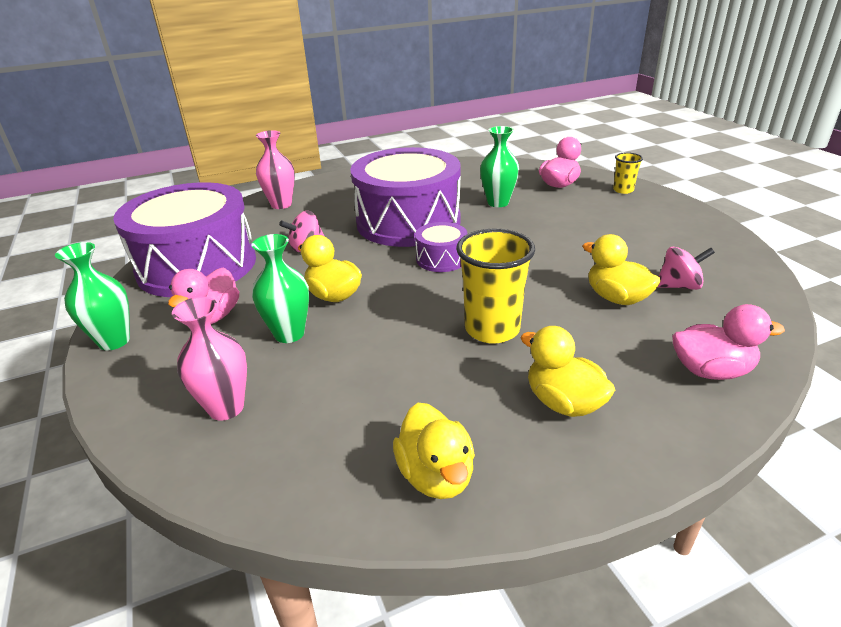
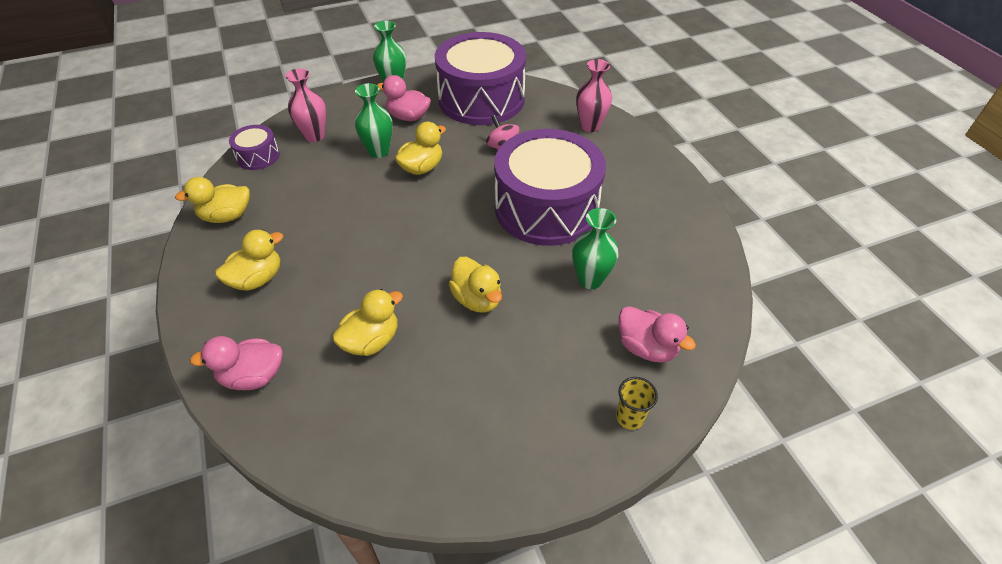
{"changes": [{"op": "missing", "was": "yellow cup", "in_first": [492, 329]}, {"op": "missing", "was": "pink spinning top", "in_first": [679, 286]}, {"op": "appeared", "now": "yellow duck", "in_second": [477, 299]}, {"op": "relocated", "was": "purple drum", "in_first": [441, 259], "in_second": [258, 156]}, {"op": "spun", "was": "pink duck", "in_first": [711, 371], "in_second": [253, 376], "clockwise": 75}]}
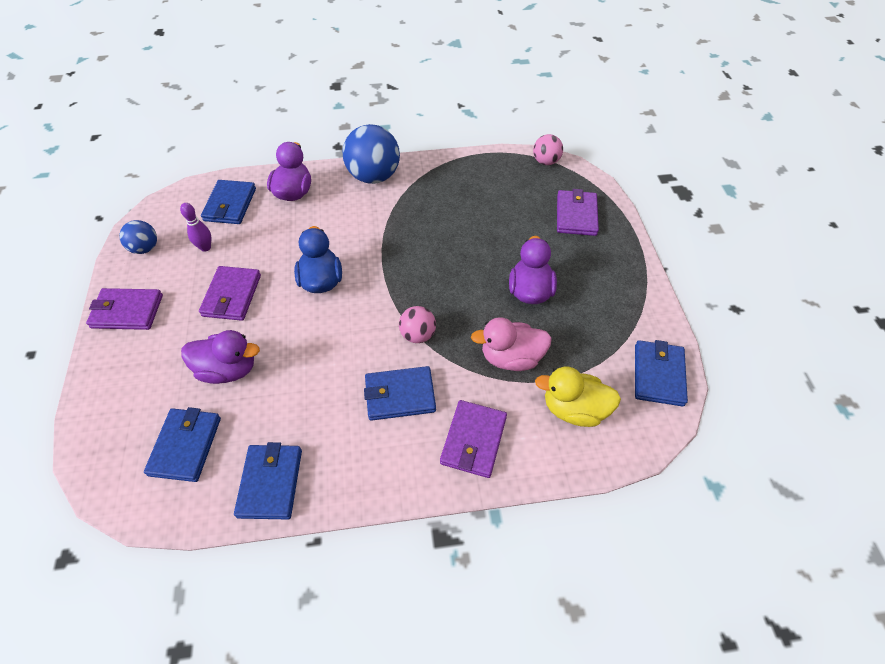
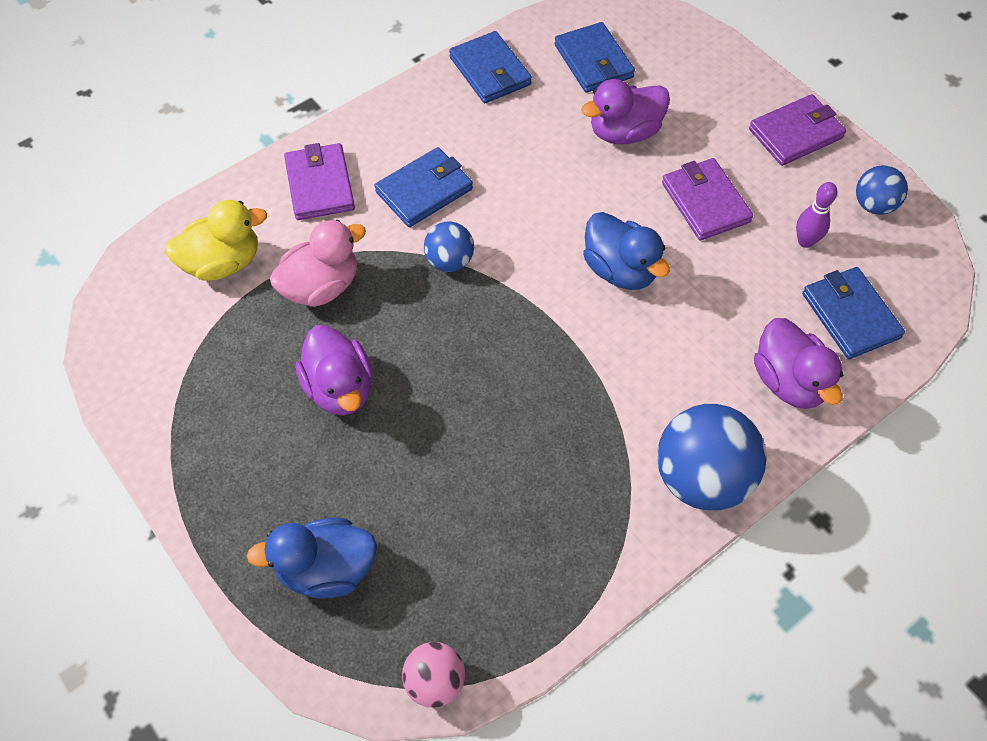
{"changes": [{"op": "missing", "was": "blue wallet", "in_first": [658, 375]}, {"op": "exchanged", "was": "purple wallet", "now": "blue duck", "in_first": [576, 215], "in_second": [326, 569]}, {"op": "colour", "was": "pink ball", "now": "blue ball", "in_first": [418, 335], "in_second": [449, 261]}]}
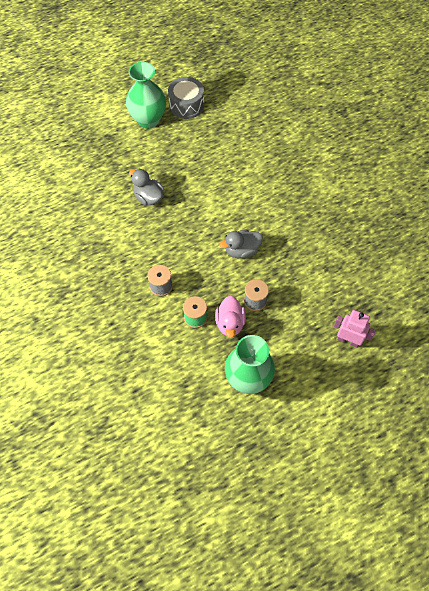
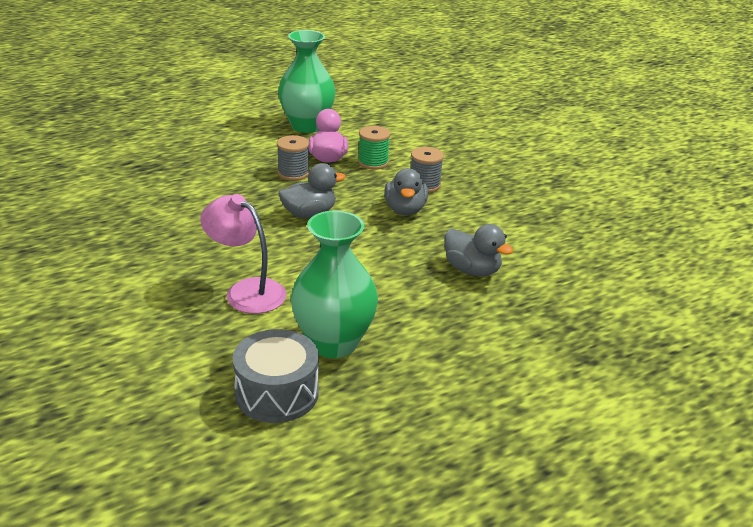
{"changes": [{"op": "missing", "was": "pink robot", "in_first": [348, 340]}, {"op": "appeared", "now": "pink lamp", "in_second": [246, 291]}, {"op": "appeared", "now": "grey duck", "in_second": [405, 210]}, {"op": "relocated", "was": "green vase", "in_first": [148, 120], "in_second": [333, 343]}, {"op": "relocated", "was": "grey drum", "in_first": [186, 105], "in_second": [277, 393]}]}
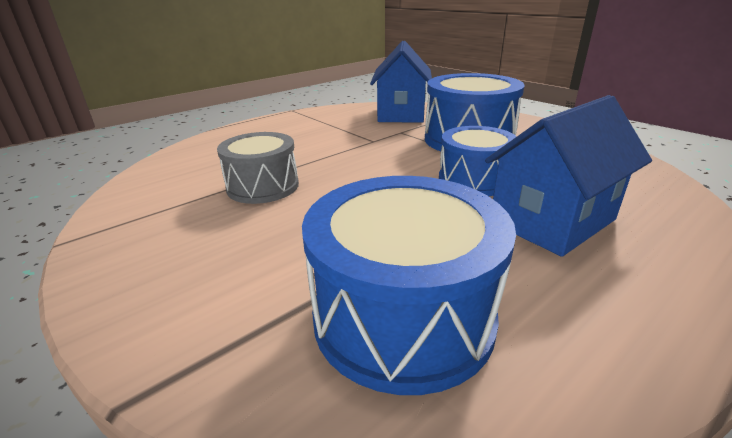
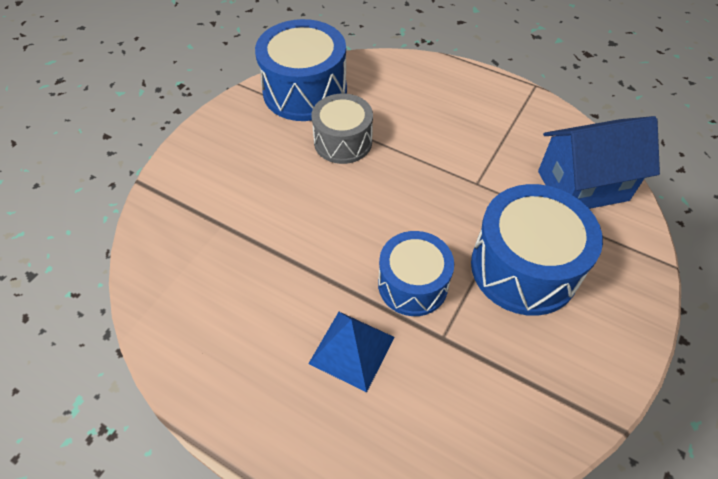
{"changes": [{"op": "relocated", "was": "blue drum", "in_first": [403, 316], "in_second": [305, 91]}, {"op": "exchanged", "was": "blue house", "now": "blue pyramid", "in_first": [552, 221], "in_second": [351, 350]}]}
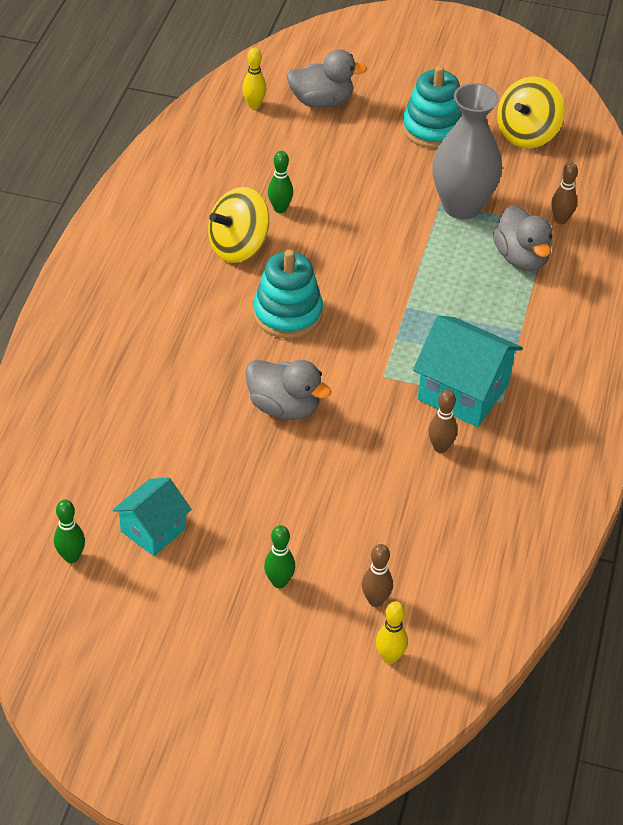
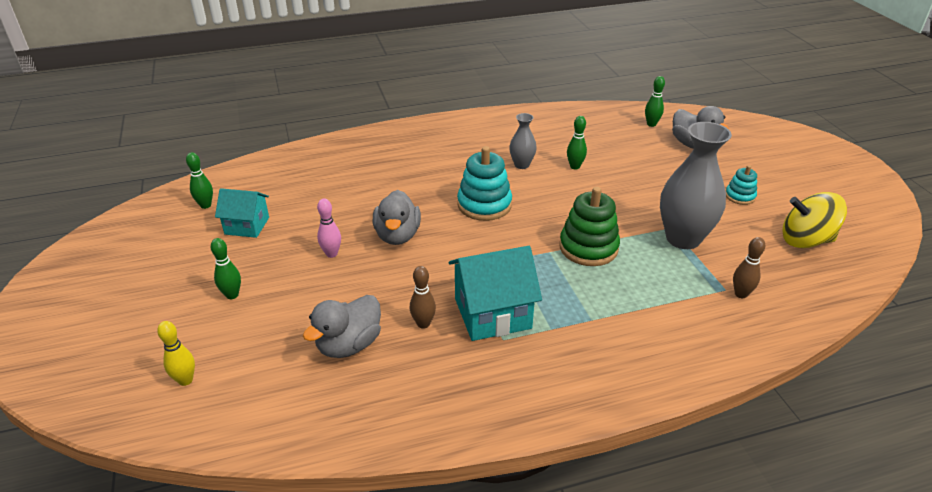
{"changes": [{"op": "missing", "was": "brown bowling pin", "in_first": [375, 600]}, {"op": "appeared", "now": "pink bowling pin", "in_second": [331, 254]}, {"op": "appeared", "now": "green stacking toy", "in_second": [588, 247]}, {"op": "relocated", "was": "grey duck", "in_first": [521, 258], "in_second": [349, 345]}, {"op": "exchanged", "was": "yellow spinning top", "now": "grey vase", "in_first": [238, 247], "in_second": [521, 165]}, {"op": "colour", "was": "yellow bowling pin", "now": "green bowling pin", "in_first": [254, 105], "in_second": [651, 124]}, {"op": "spun", "was": "turquoise house", "in_first": [463, 392], "in_second": [492, 313], "clockwise": 75}, {"op": "size", "was": "turquoise stacking toy", "in_first": [433, 129], "in_second": [740, 196], "ratio": 0.55}]}
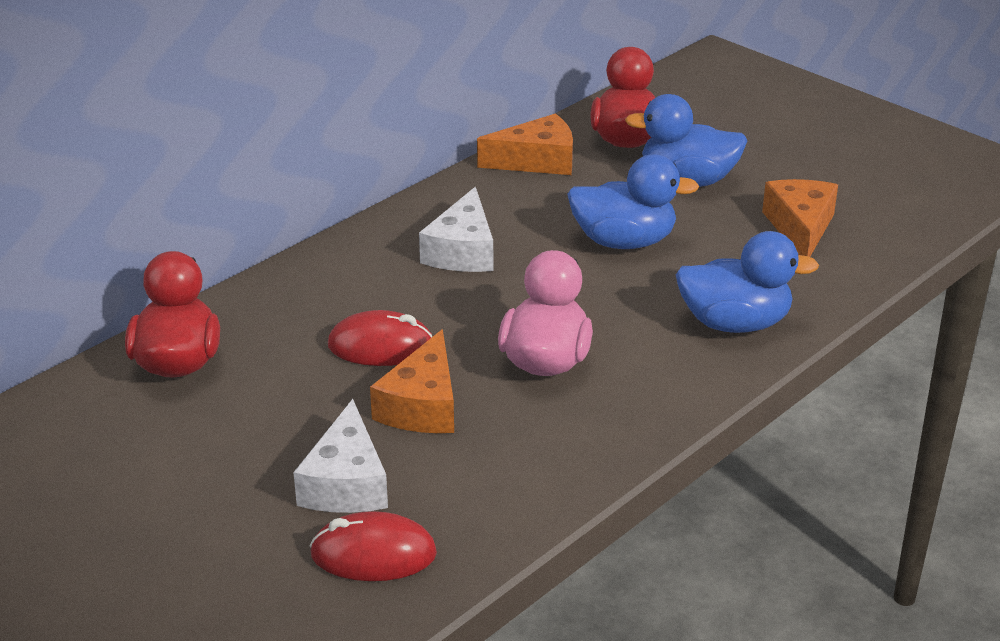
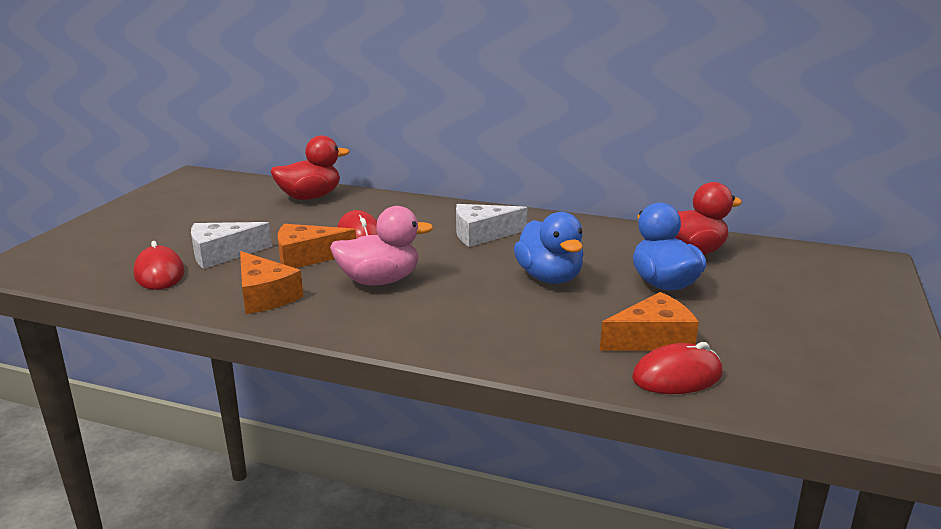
{"changes": [{"op": "missing", "was": "blue duck", "in_first": [735, 323]}, {"op": "appeared", "now": "red mouse", "in_second": [677, 376]}, {"op": "relocated", "was": "orange cheese", "in_first": [537, 161], "in_second": [265, 296]}]}
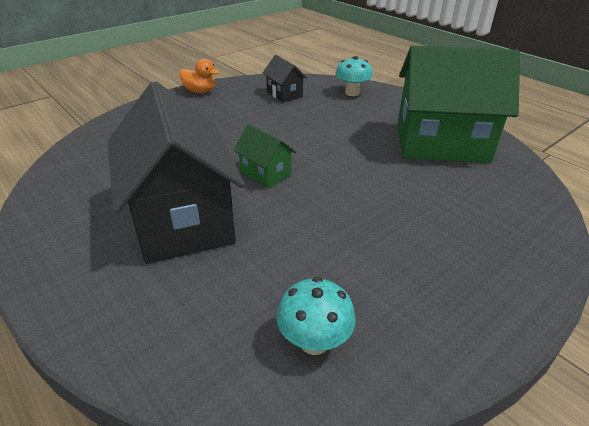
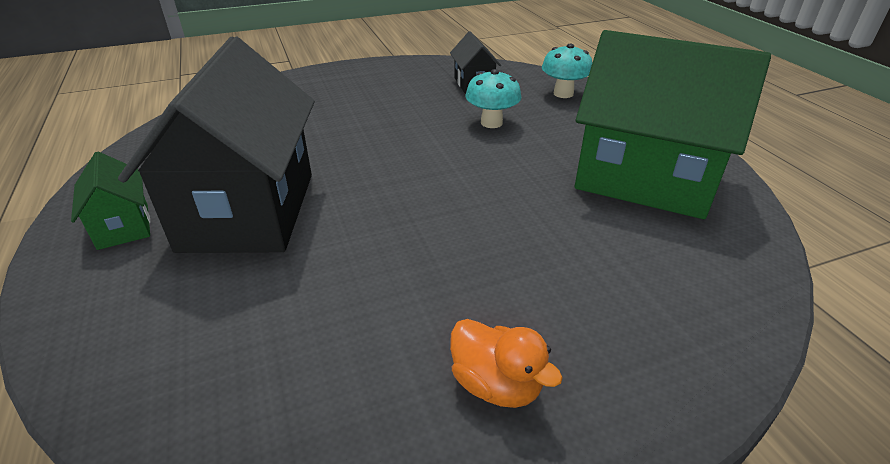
{"changes": [{"op": "relocated", "was": "orange duck", "in_first": [200, 91], "in_second": [496, 384]}, {"op": "relocated", "was": "green house", "in_first": [265, 173], "in_second": [123, 226]}, {"op": "relocated", "was": "turquoise mushroom", "in_first": [314, 341], "in_second": [491, 123]}]}
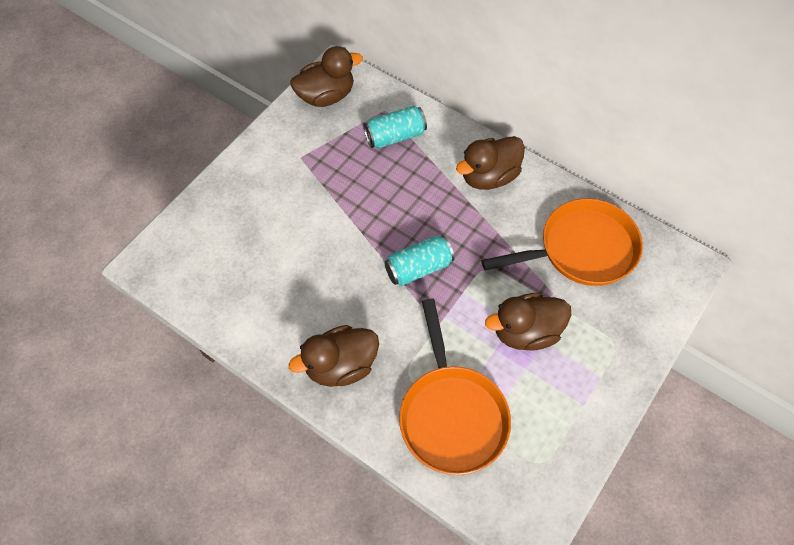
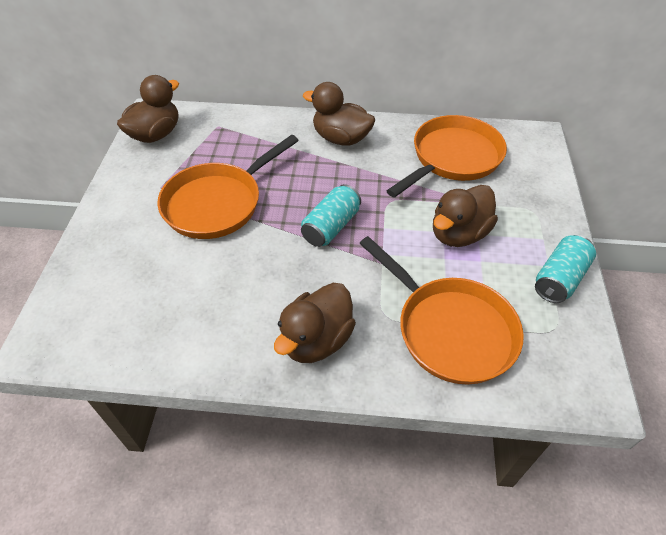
{"changes": [{"op": "appeared", "now": "orange pan", "in_second": [217, 203]}, {"op": "relocated", "was": "turquoise can", "in_first": [395, 136], "in_second": [559, 279]}, {"op": "spun", "was": "brown duck", "in_first": [489, 176], "in_second": [341, 138], "clockwise": 90}]}
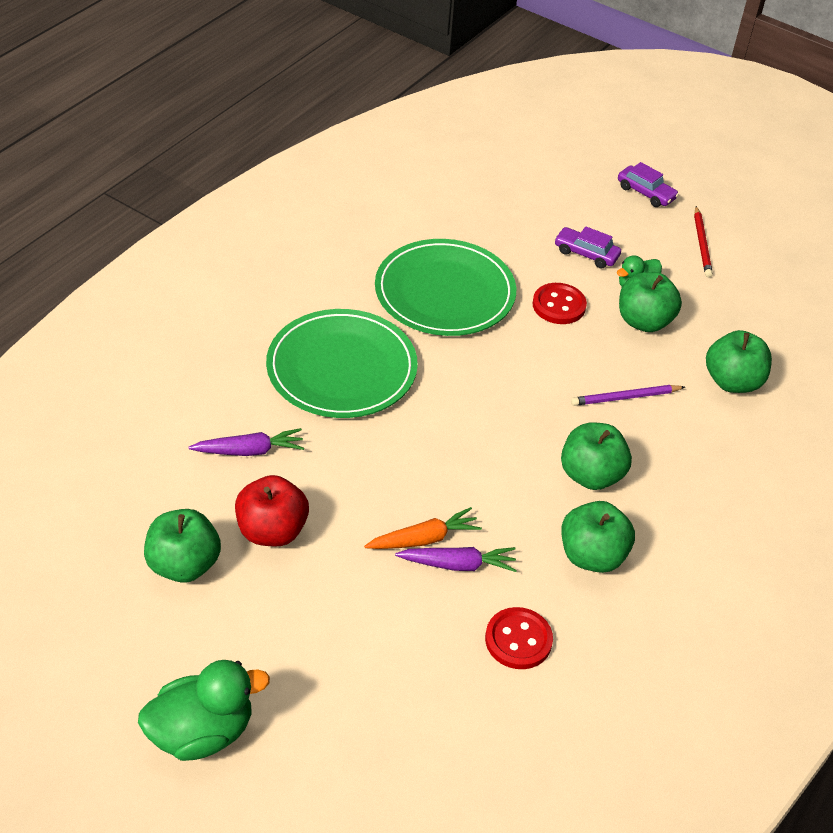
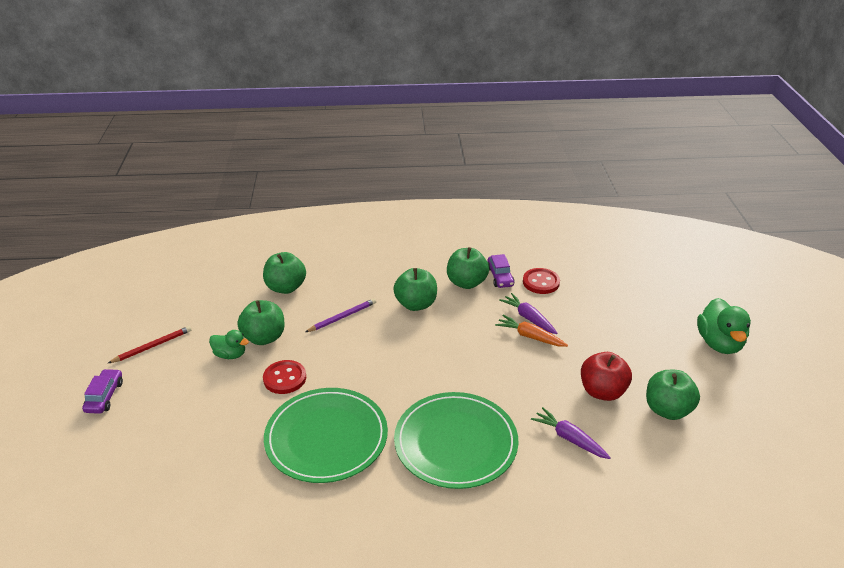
{"changes": [{"op": "relocated", "was": "purple car", "in_first": [586, 254], "in_second": [500, 277]}, {"op": "spun", "was": "green duck", "in_first": [202, 732], "in_second": [719, 343], "clockwise": -120}, {"op": "spun", "was": "purple pencil", "in_first": [625, 397], "in_second": [342, 317], "clockwise": -75}]}
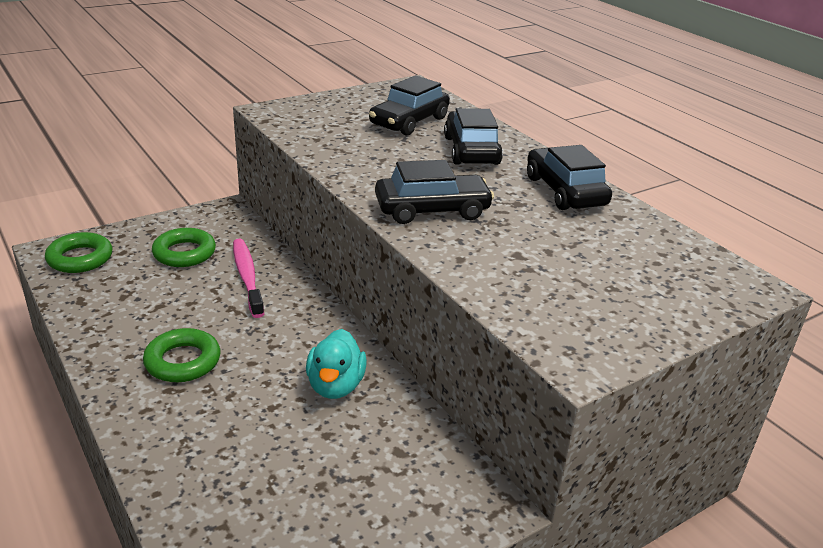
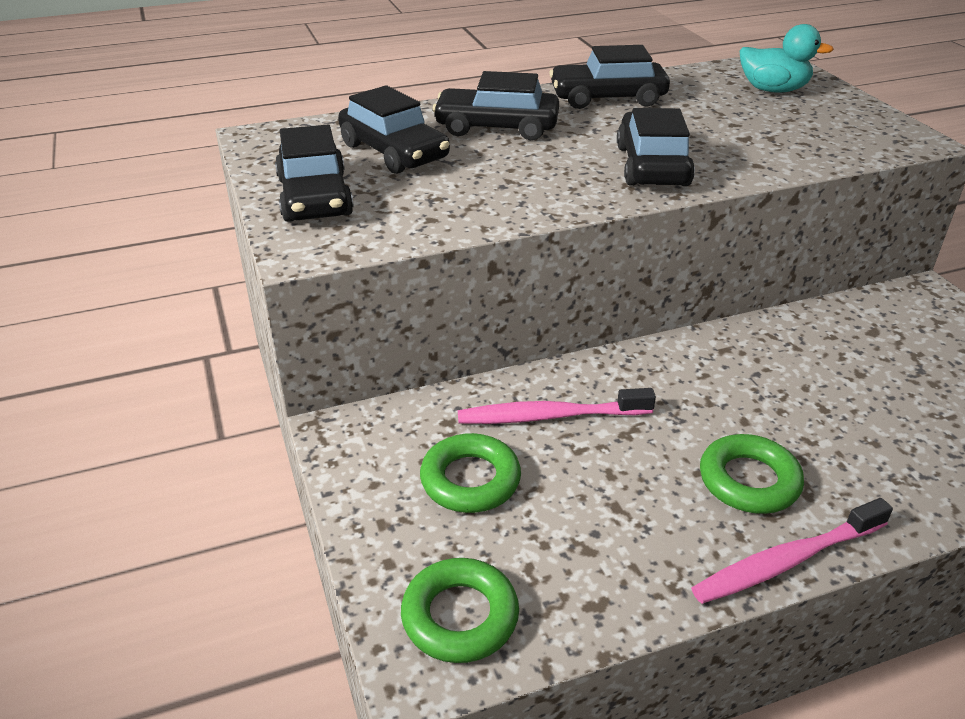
{"changes": [{"op": "appeared", "now": "black car", "in_second": [315, 197]}, {"op": "appeared", "now": "pink toothbrush", "in_second": [786, 561]}, {"op": "relocated", "was": "turquoise duck", "in_first": [335, 386], "in_second": [773, 90]}]}
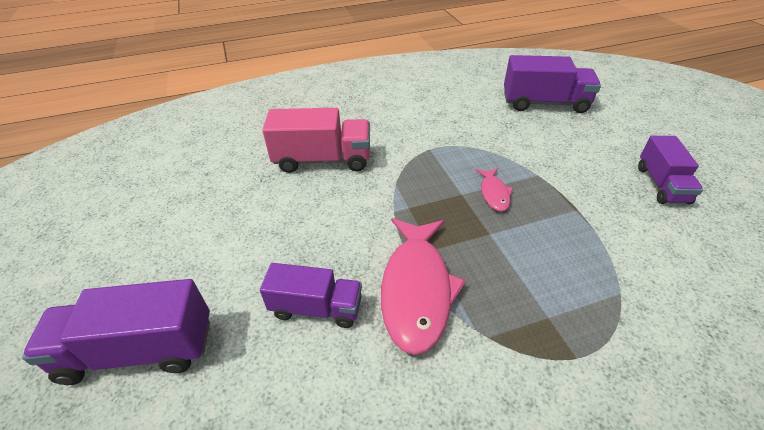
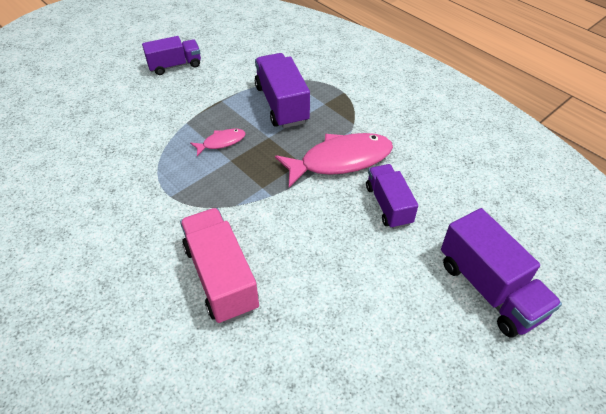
{"changes": [{"op": "relocated", "was": "purple truck", "in_first": [544, 103], "in_second": [281, 104]}]}
